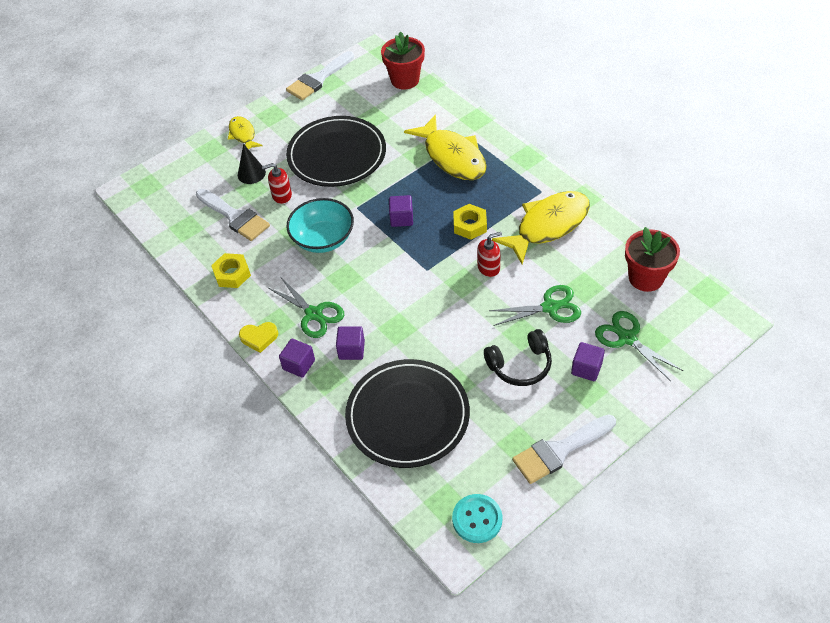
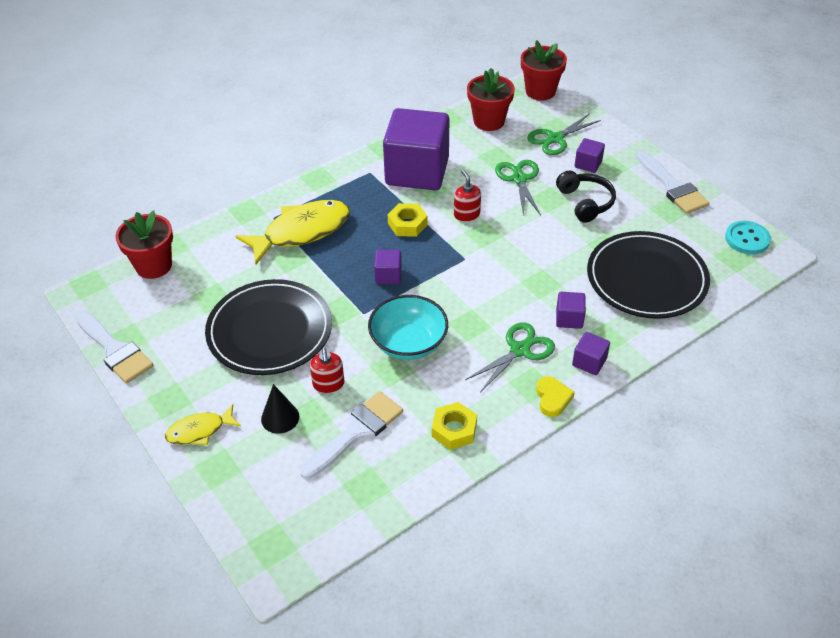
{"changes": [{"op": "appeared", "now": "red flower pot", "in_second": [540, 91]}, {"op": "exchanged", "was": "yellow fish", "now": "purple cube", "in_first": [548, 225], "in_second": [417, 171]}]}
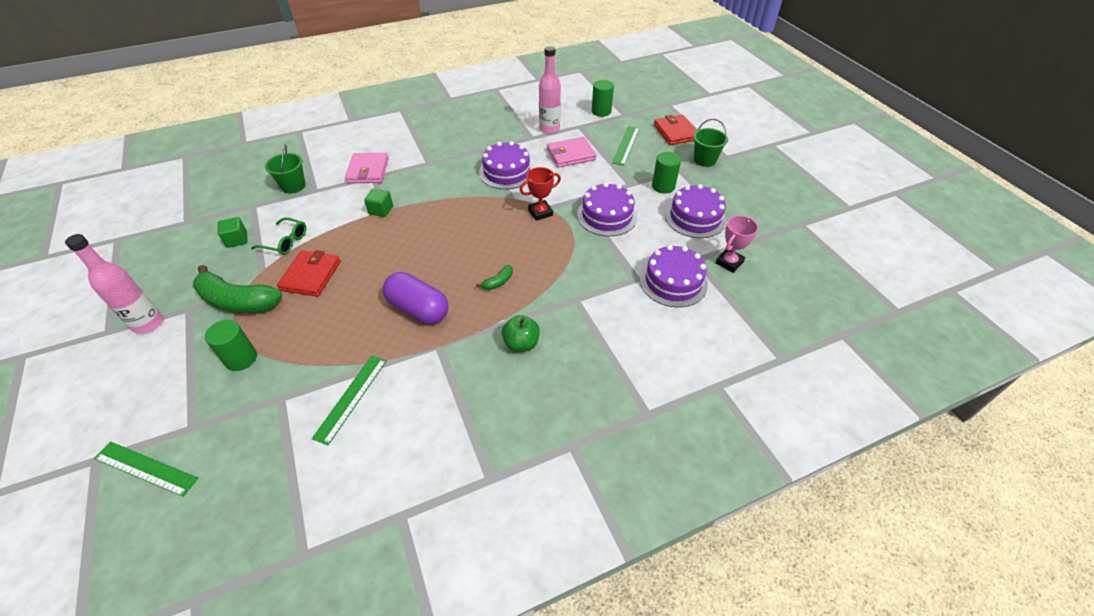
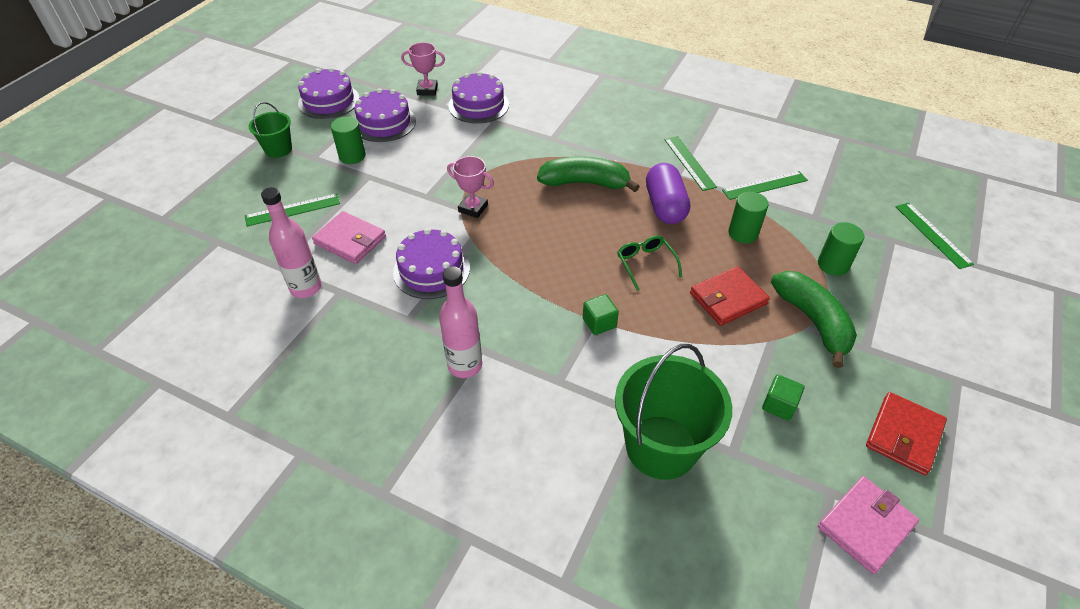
{"changes": [{"op": "missing", "was": "green apple", "in_first": [521, 343]}, {"op": "appeared", "now": "green ruler", "in_second": [689, 163]}, {"op": "relocated", "was": "pink bottle", "in_first": [148, 323], "in_second": [465, 365]}, {"op": "relocated", "was": "green glasses", "in_first": [285, 241], "in_second": [645, 264]}, {"op": "relocated", "was": "pink wallet", "in_first": [368, 170], "in_second": [865, 525]}, {"op": "relocated", "was": "purple cake", "in_first": [607, 216], "in_second": [329, 101]}, {"op": "relocated", "was": "green cylinder", "in_first": [601, 111], "in_second": [743, 233]}, {"op": "relocated", "was": "red wallet", "in_first": [675, 132], "in_second": [904, 435]}, {"op": "colour", "was": "red trophy", "now": "pink trophy", "in_first": [540, 212], "in_second": [473, 208]}, {"op": "size", "was": "green bucket", "in_first": [293, 186], "in_second": [661, 447], "ratio": 1.86}, {"op": "size", "was": "green banana", "in_first": [498, 282], "in_second": [585, 183], "ratio": 2.3}]}
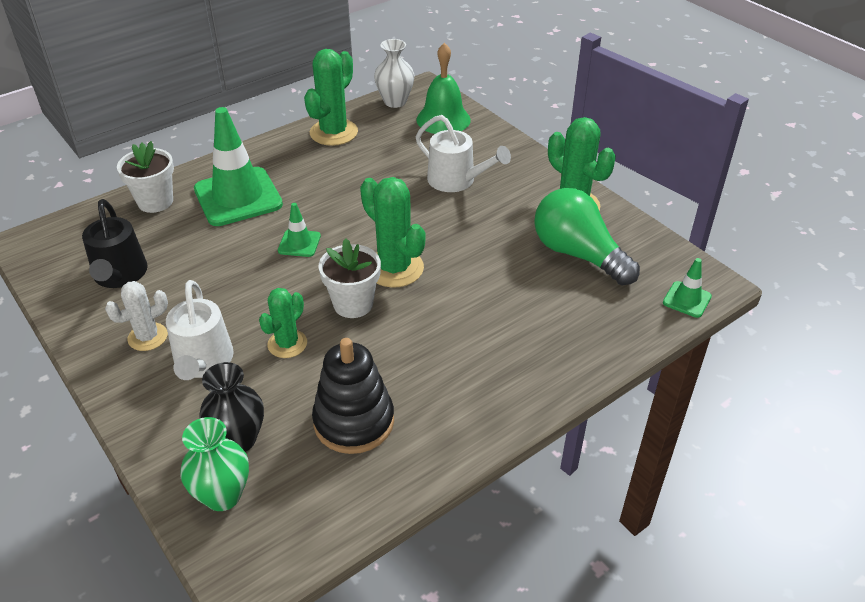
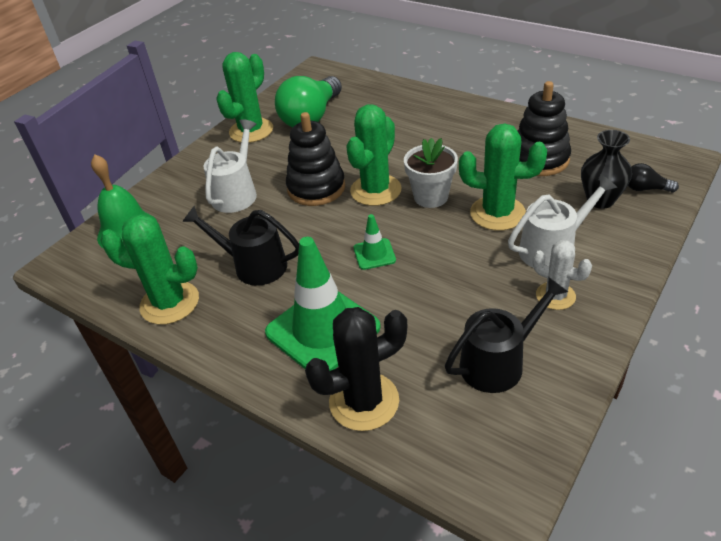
{"changes": [{"op": "missing", "was": "white vase", "in_first": [395, 101]}, {"op": "missing", "was": "green traffic cone", "in_first": [687, 299]}, {"op": "appeared", "now": "black watering can", "in_second": [254, 265]}, {"op": "appeared", "now": "black stacking toy", "in_second": [316, 188]}, {"op": "exchanged", "was": "white flower pot", "now": "black cactus", "in_first": [155, 202], "in_second": [364, 401]}, {"op": "exchanged", "was": "green vase", "now": "black light bulb", "in_first": [223, 495], "in_second": [645, 189]}, {"op": "size", "was": "green cactus", "in_first": [287, 344], "in_second": [497, 213], "ratio": 1.62}]}
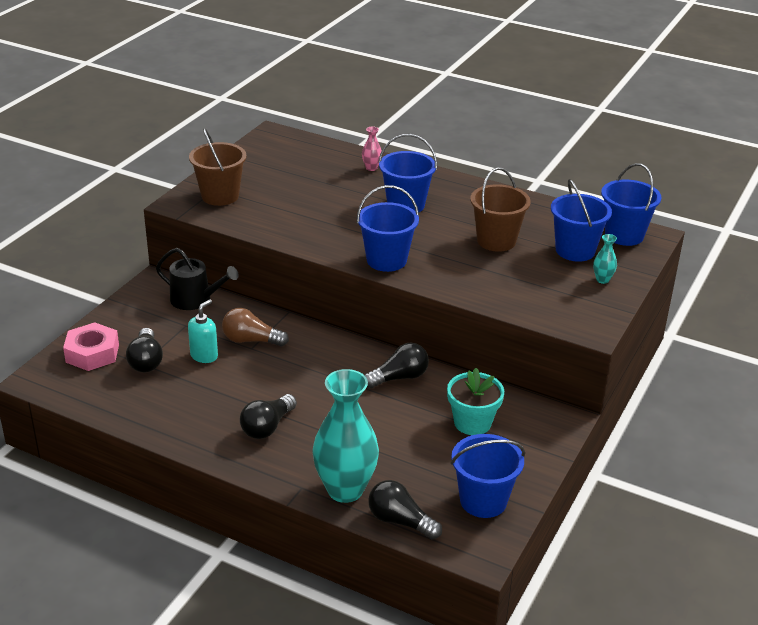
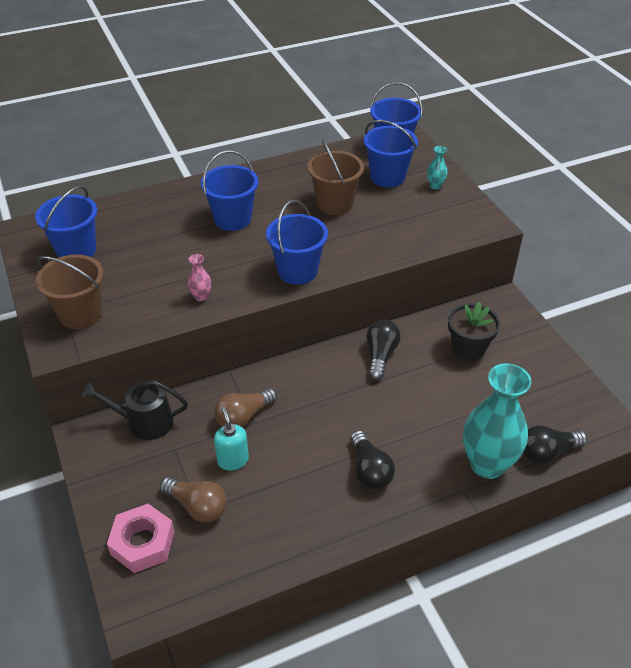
{"changes": [{"op": "relocated", "was": "pink vase", "in_first": [371, 168], "in_second": [201, 297]}, {"op": "relocated", "was": "blue bucket", "in_first": [483, 501], "in_second": [76, 250]}, {"op": "colour", "was": "black light bulb", "now": "brown light bulb", "in_first": [146, 361], "in_second": [197, 506]}, {"op": "colour", "was": "turquoise flower pot", "now": "black flower pot", "in_first": [472, 423], "in_second": [468, 348]}, {"op": "spun", "was": "black watering can", "in_first": [195, 300], "in_second": [144, 422], "clockwise": -150}]}
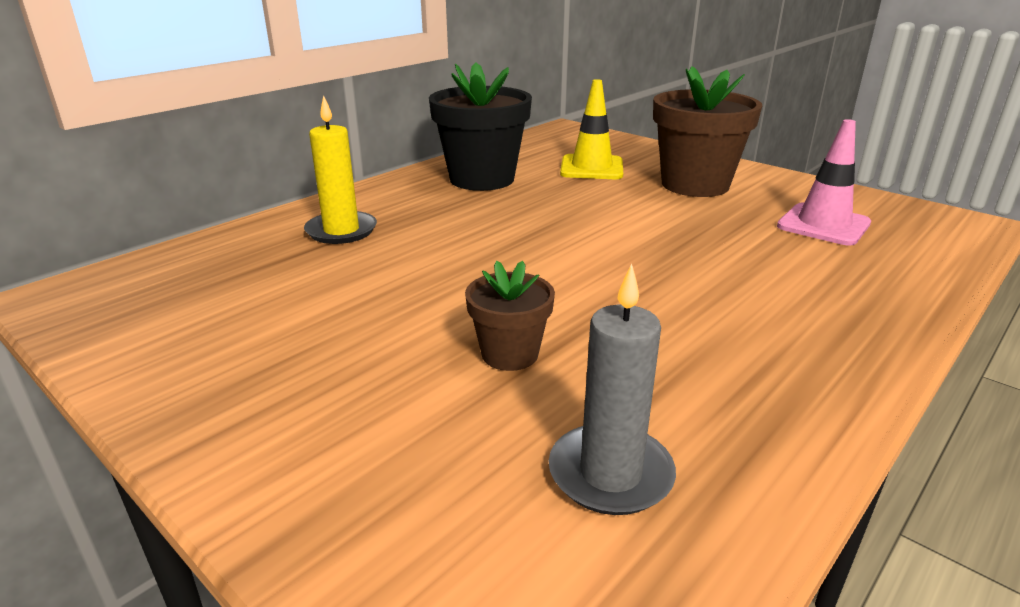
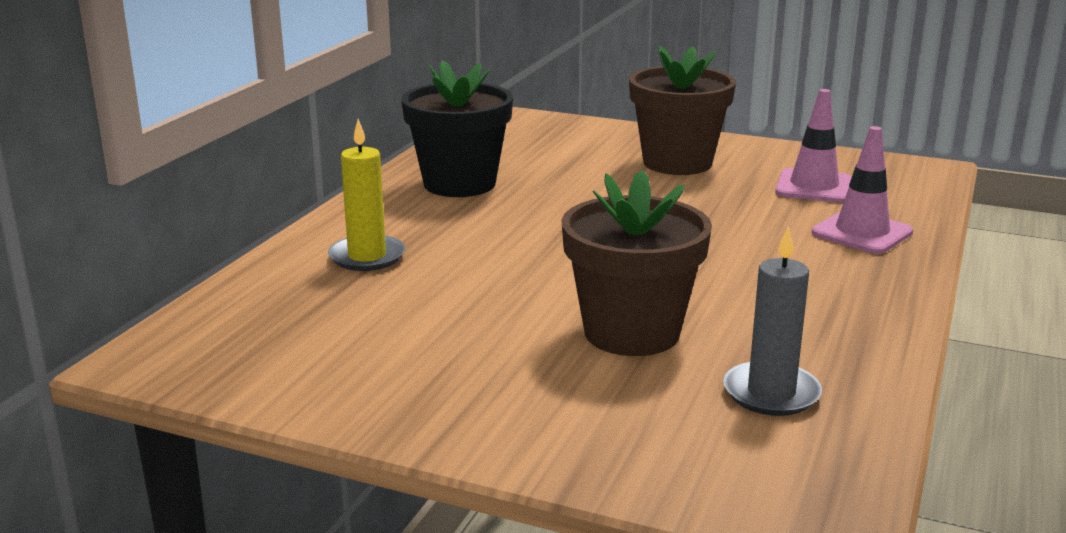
{"changes": [{"op": "missing", "was": "yellow traffic cone", "in_first": [591, 168]}, {"op": "appeared", "now": "pink traffic cone", "in_second": [862, 233]}, {"op": "size", "was": "brown flower pot", "in_first": [509, 354], "in_second": [631, 332], "ratio": 1.89}]}
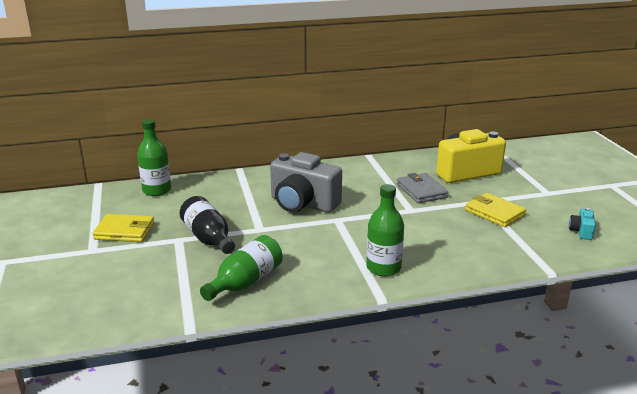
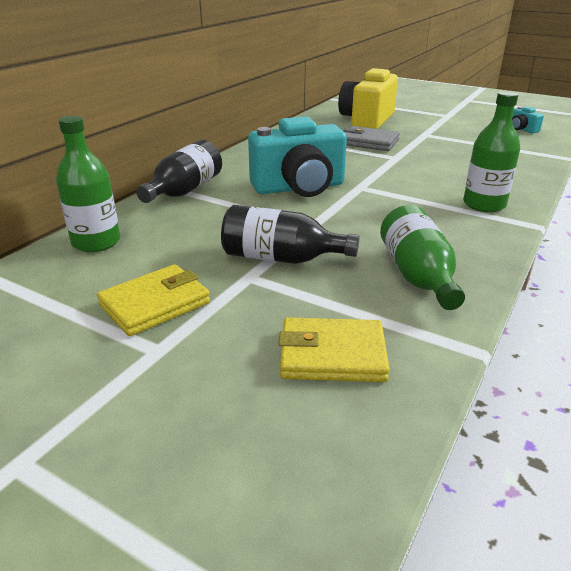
{"changes": [{"op": "appeared", "now": "black bottle", "in_second": [184, 190]}, {"op": "relocated", "was": "yellow wallet", "in_first": [494, 213], "in_second": [332, 355]}, {"op": "colour", "was": "grey camera", "now": "turquoise camera", "in_first": [303, 204], "in_second": [299, 188]}]}
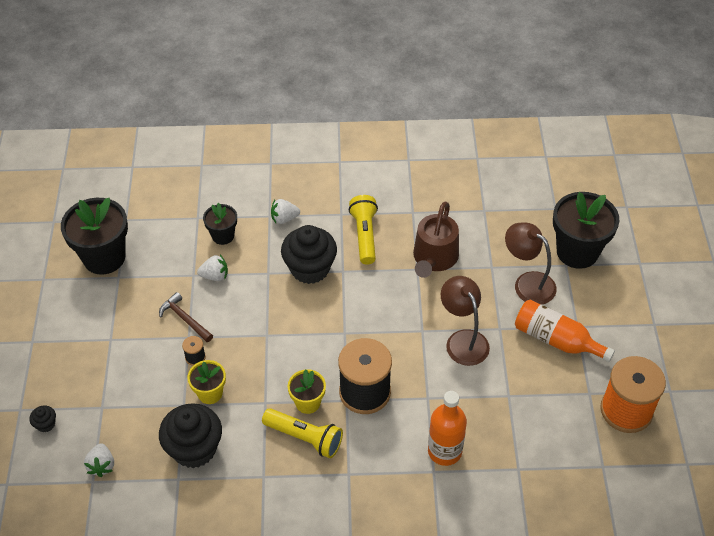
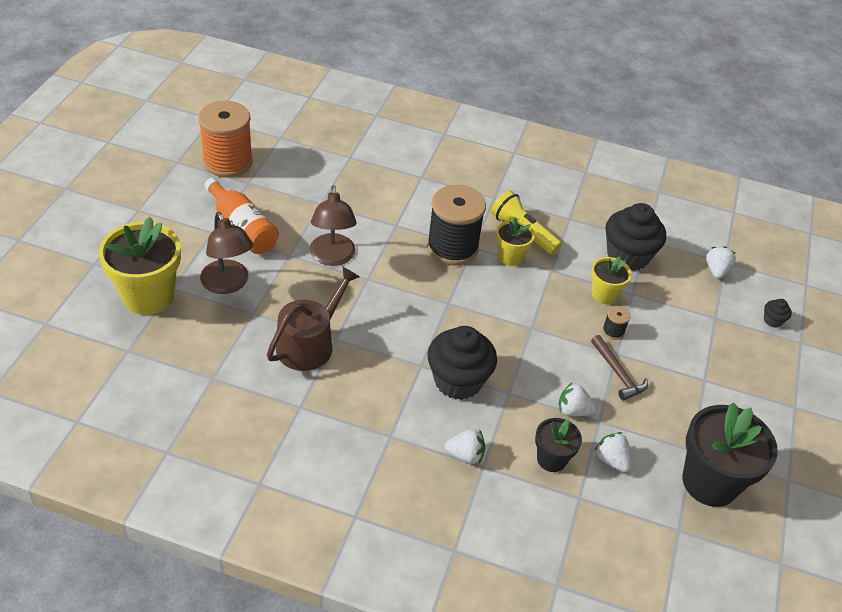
{"changes": [{"op": "missing", "was": "yellow flashlight", "in_first": [365, 235]}, {"op": "missing", "was": "orange bottle", "in_first": [444, 451]}, {"op": "appeared", "now": "white strawberry", "in_second": [611, 460]}, {"op": "colour", "was": "black flower pot", "now": "yellow flower pot", "in_first": [577, 252], "in_second": [148, 296]}]}
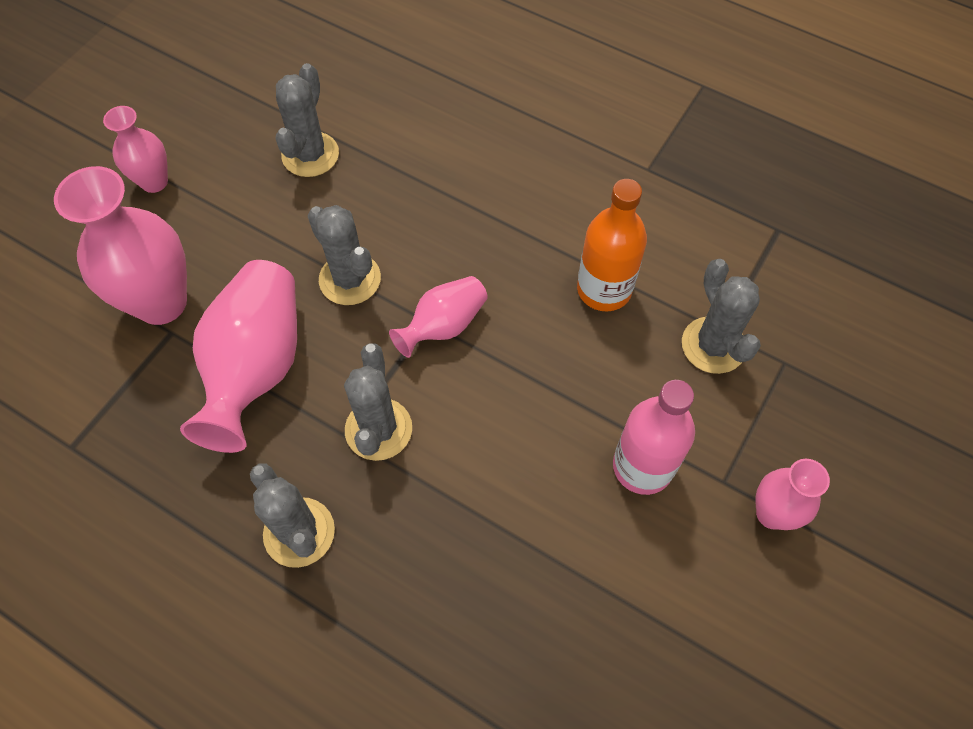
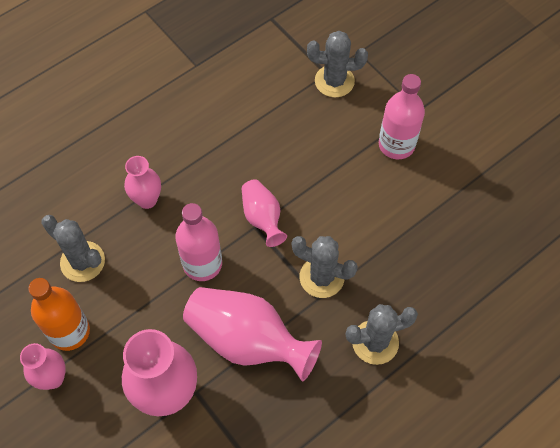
{"changes": [{"op": "relocated", "was": "orange bottle", "in_first": [604, 289], "in_second": [69, 331]}, {"op": "relocated", "was": "pink vase", "in_first": [772, 513], "in_second": [147, 200]}, {"op": "exchanged", "was": "grey cactus", "now": "pink bottle", "in_first": [350, 279], "in_second": [202, 264]}]}
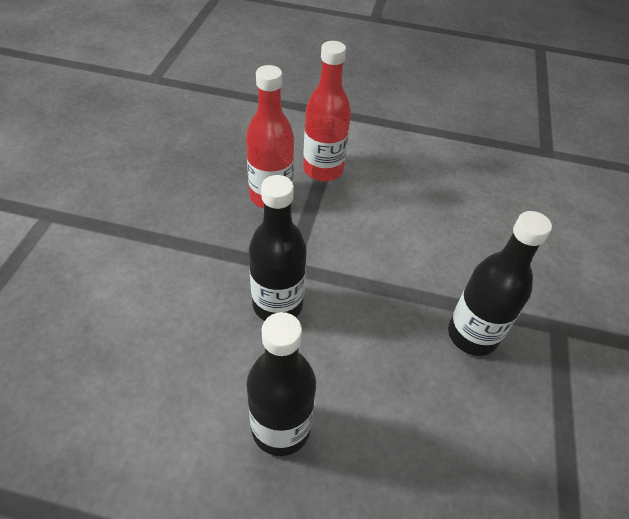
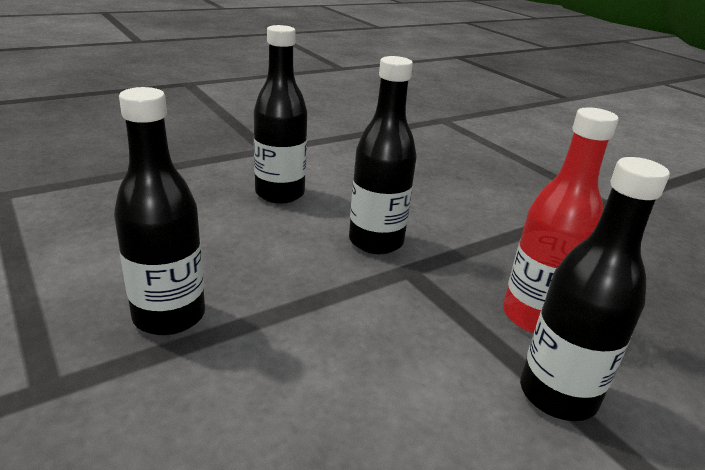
{"changes": [{"op": "colour", "was": "red bottle", "now": "black bottle", "in_first": [323, 169], "in_second": [557, 395]}]}
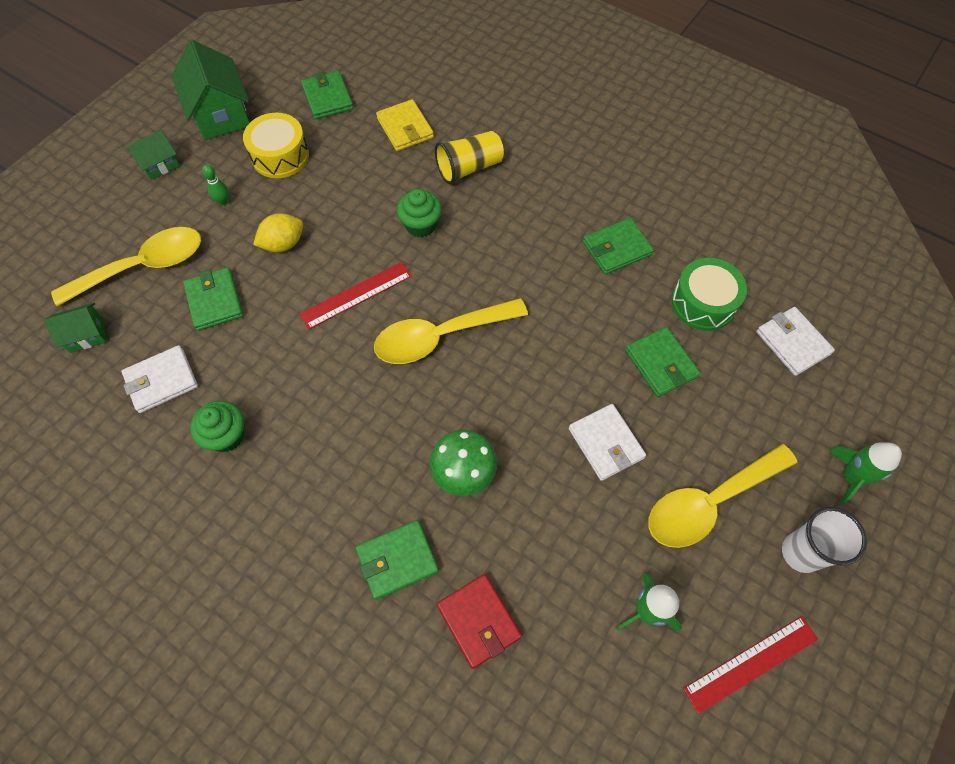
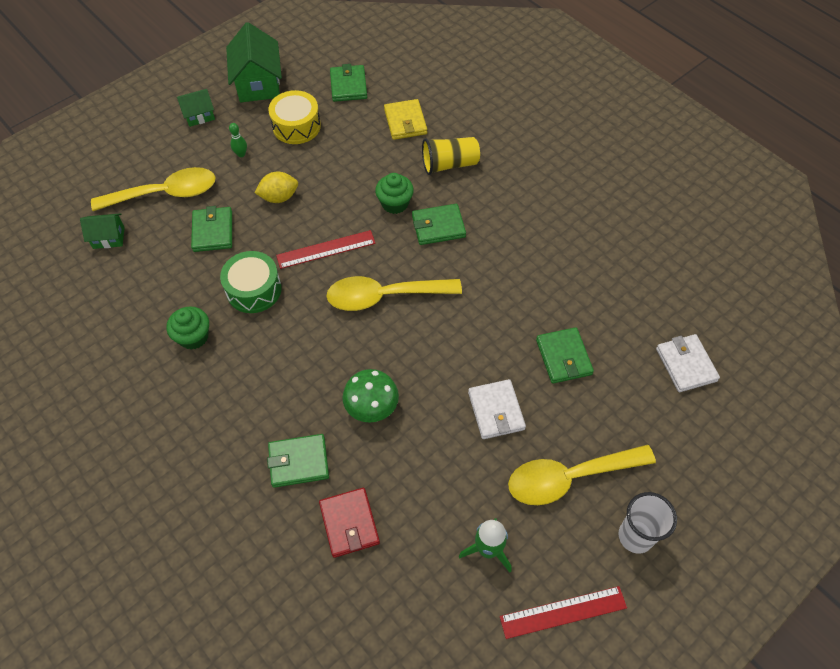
{"changes": [{"op": "missing", "was": "white wallet", "in_first": [162, 381]}, {"op": "missing", "was": "green rocket", "in_first": [850, 477]}, {"op": "relocated", "was": "green wallet", "in_first": [616, 248], "in_second": [438, 226]}, {"op": "relocated", "was": "green drum", "in_first": [703, 303], "in_second": [254, 289]}]}
